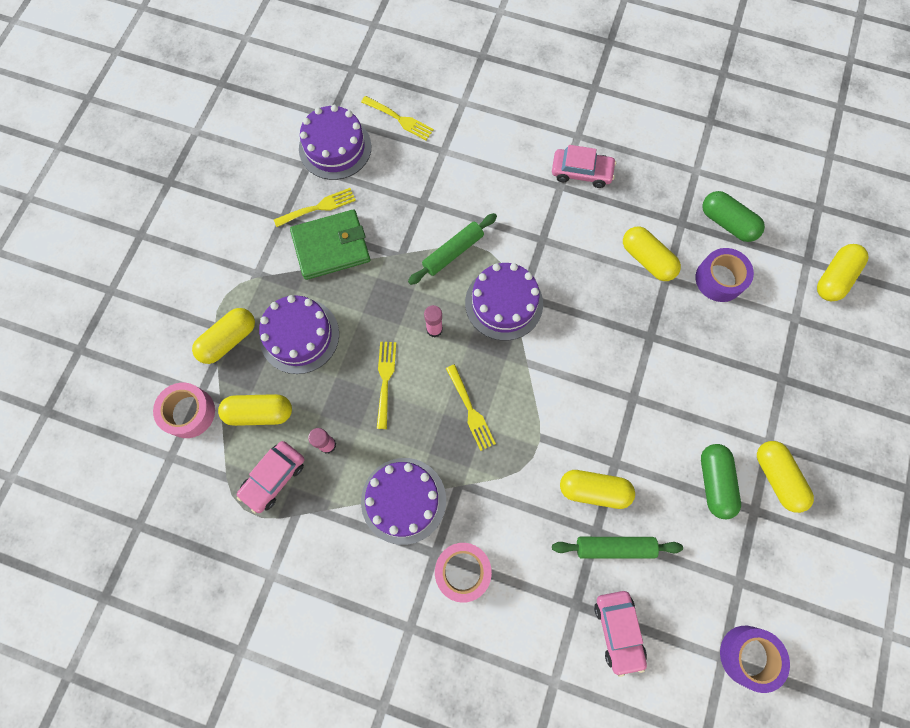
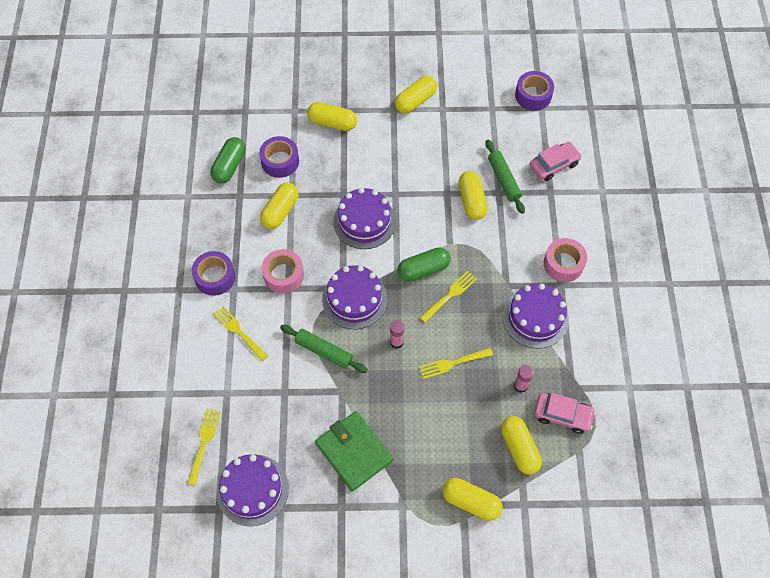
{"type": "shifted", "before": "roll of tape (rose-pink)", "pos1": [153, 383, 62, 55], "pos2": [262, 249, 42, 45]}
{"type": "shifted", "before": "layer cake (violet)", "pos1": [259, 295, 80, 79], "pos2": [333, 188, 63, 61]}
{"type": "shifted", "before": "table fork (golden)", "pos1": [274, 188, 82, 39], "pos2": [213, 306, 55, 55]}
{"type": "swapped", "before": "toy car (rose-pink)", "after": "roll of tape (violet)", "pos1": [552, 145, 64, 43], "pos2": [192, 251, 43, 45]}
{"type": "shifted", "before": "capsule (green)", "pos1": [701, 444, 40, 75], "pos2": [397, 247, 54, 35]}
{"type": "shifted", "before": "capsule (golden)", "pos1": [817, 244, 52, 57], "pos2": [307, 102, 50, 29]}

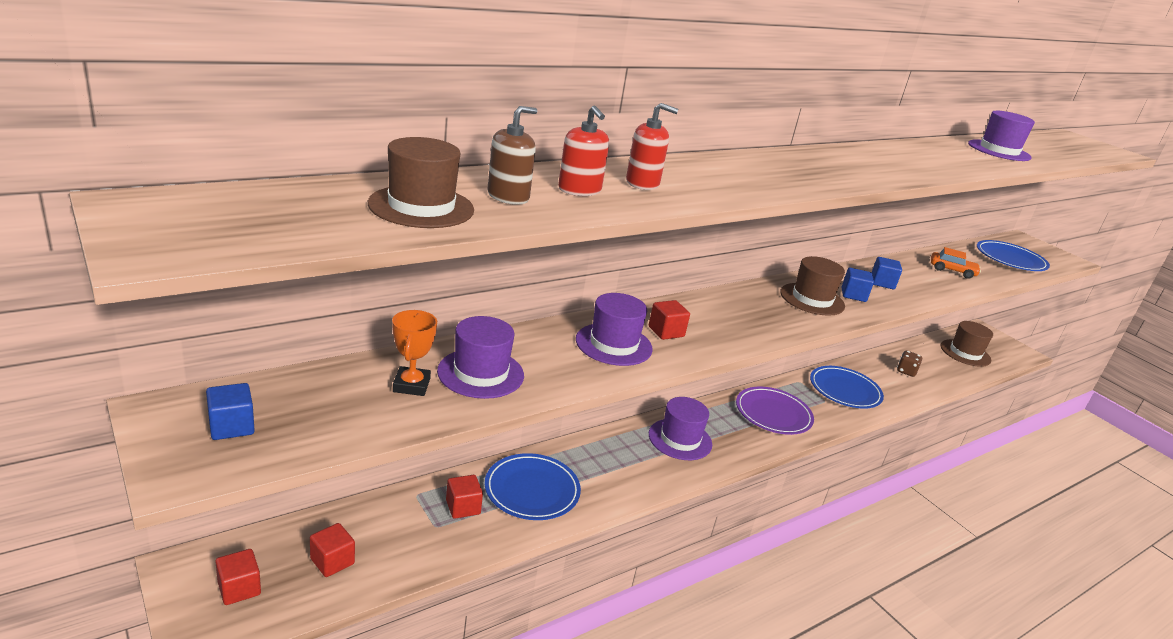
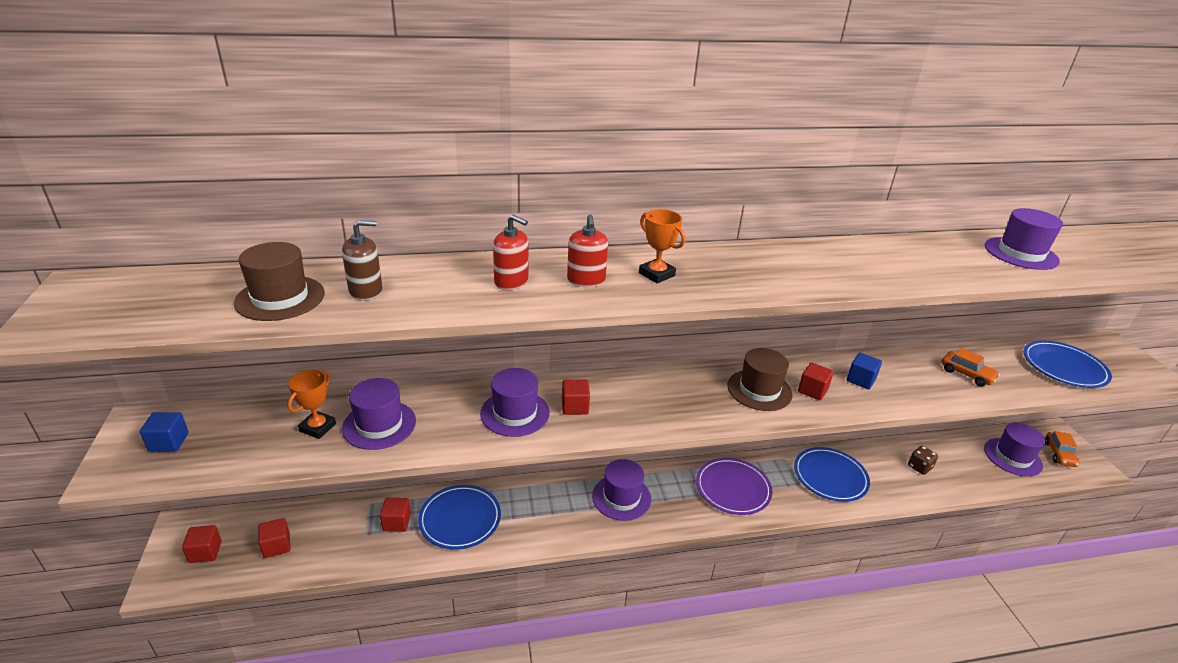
{"type": "shifted", "before": "soap pump (red)", "pos1": [558, 106, 51, 90], "pos2": [567, 214, 41, 73]}
{"type": "repainted", "before": "cube (cobalt)", "after": "cube (red)", "pos1": [842, 268, 32, 34], "pos2": [798, 362, 36, 38]}
{"type": "repainted", "before": "tall hat (brown)", "after": "tall hat (violet)", "pos1": [940, 321, 53, 46], "pos2": [984, 423, 61, 54]}
{"type": "new", "after": "award cup (bright orange)", "pos2": [639, 209, 46, 74]}
{"type": "new", "after": "toy car (bright orange)", "pos2": [1045, 431, 35, 36]}

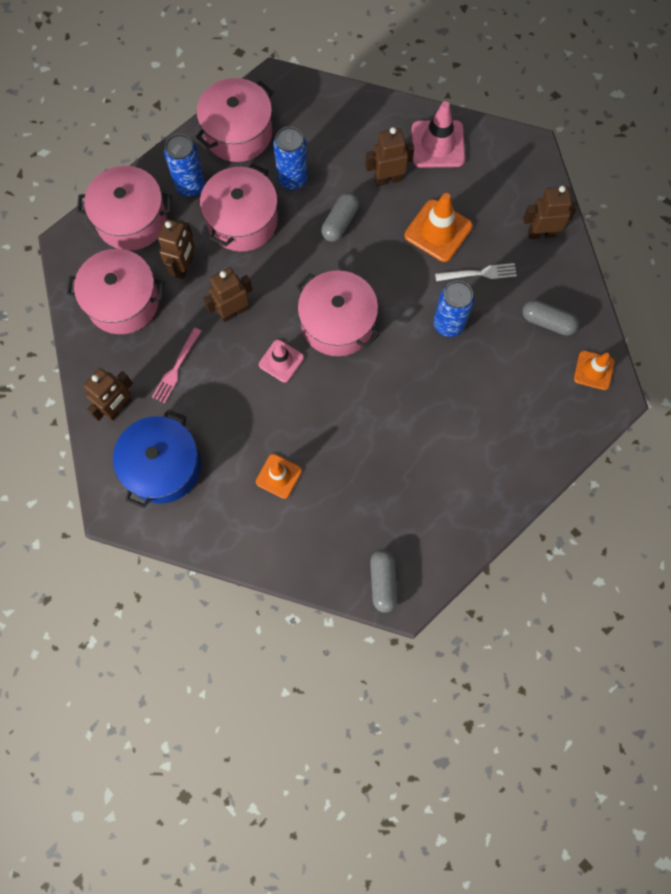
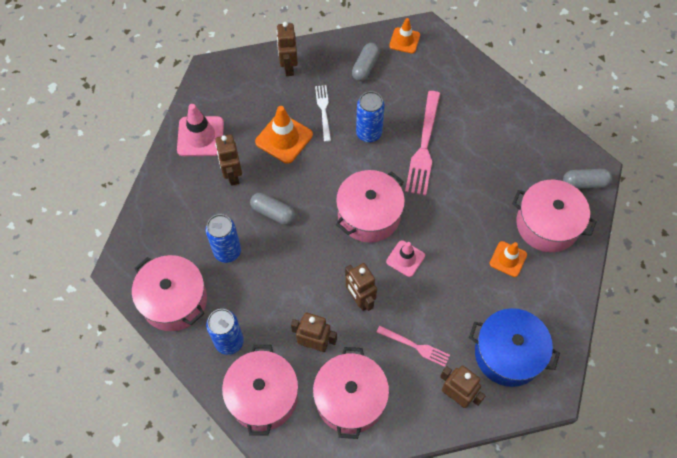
{"type": "shifted", "before": "pot (rose-pink)", "pos1": [200, 164, 78, 88], "pos2": [512, 180, 85, 72]}
{"type": "new", "after": "table fork (rose-pink)", "pos2": [405, 91, 35, 105]}

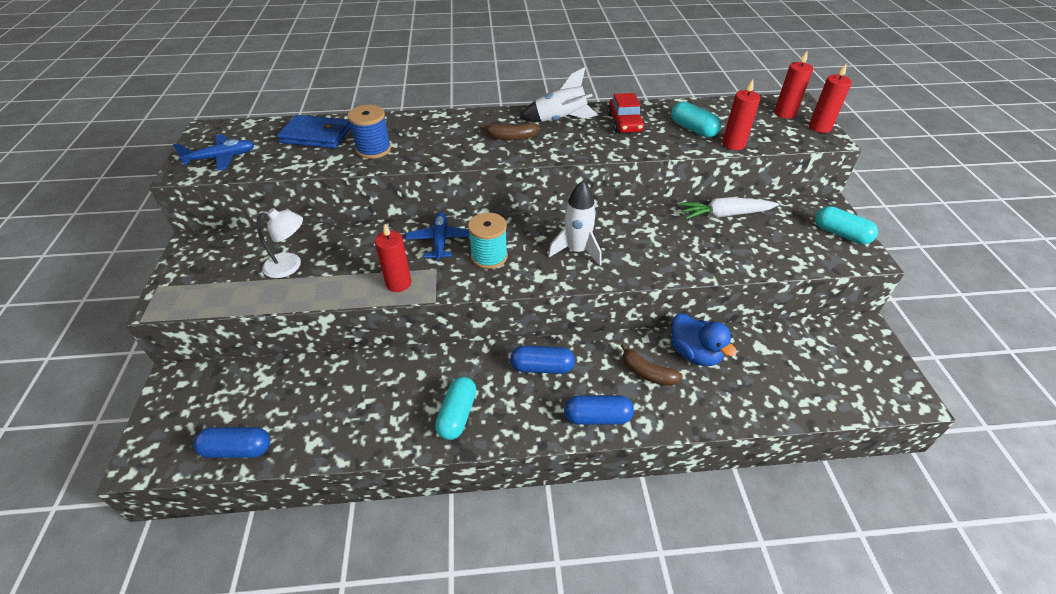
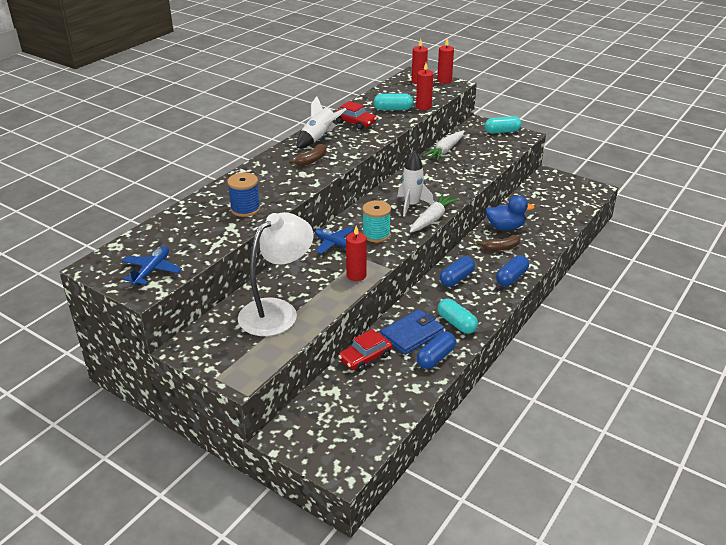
{"type": "shifted", "before": "capsule (cobalt)", "pos1": [193, 427, 77, 31], "pos2": [416, 331, 40, 38]}
{"type": "scaled", "before": "desk lamp (pure white)", "pos1": [257, 208, 46, 70], "pos2": [238, 212, 76, 124], "scale": 1.83}
{"type": "shifted", "before": "wallet (cobalt)", "pos1": [277, 115, 74, 33], "pos2": [380, 309, 64, 46]}
{"type": "new", "after": "toy car (red)", "pos2": [338, 329, 54, 43]}
{"type": "new", "after": "root vegetable (pure white)", "pos2": [410, 194, 49, 39]}

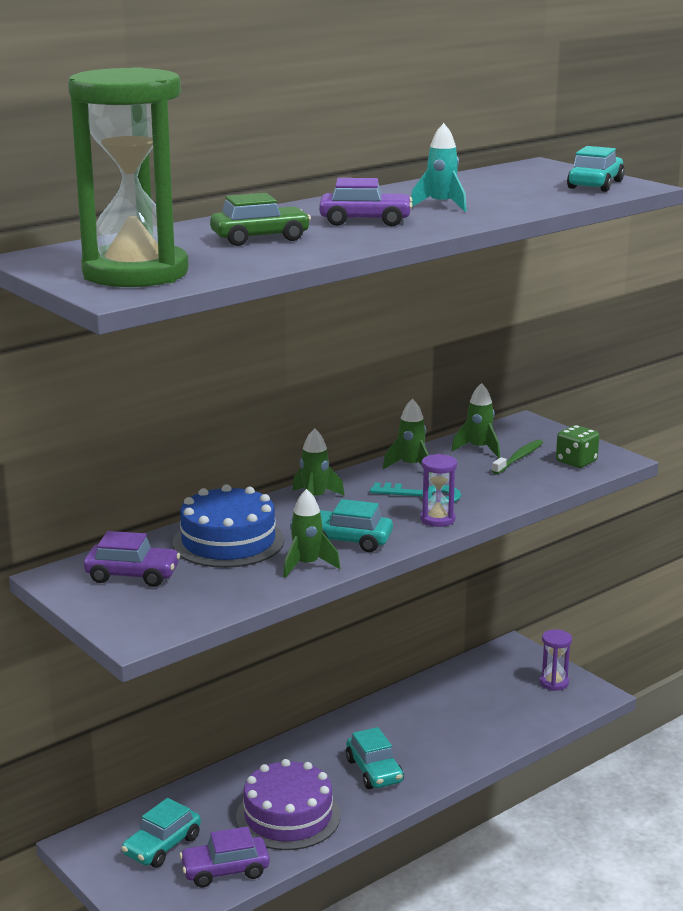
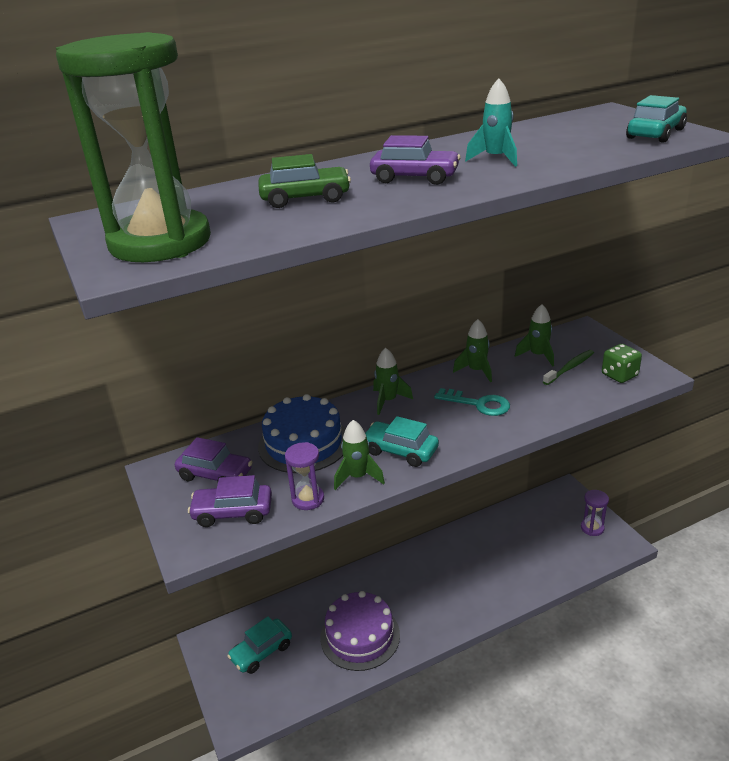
{"type": "shifted", "before": "toy car (violet)", "pos1": [179, 826, 91, 61], "pos2": [188, 475, 84, 52]}
{"type": "gone", "before": "toy car (teal)", "pos1": [346, 727, 58, 62]}
{"type": "shifted", "before": "hourglass (violet)", "pos1": [420, 454, 37, 73], "pos2": [285, 442, 39, 68]}

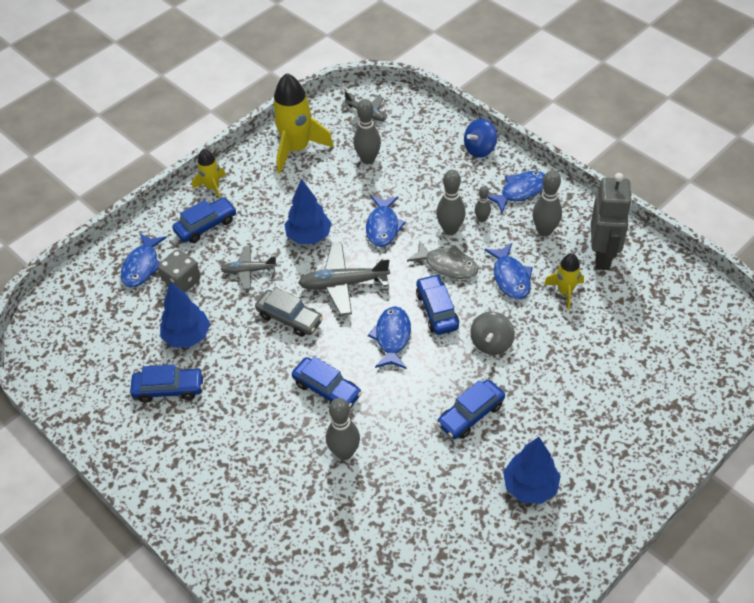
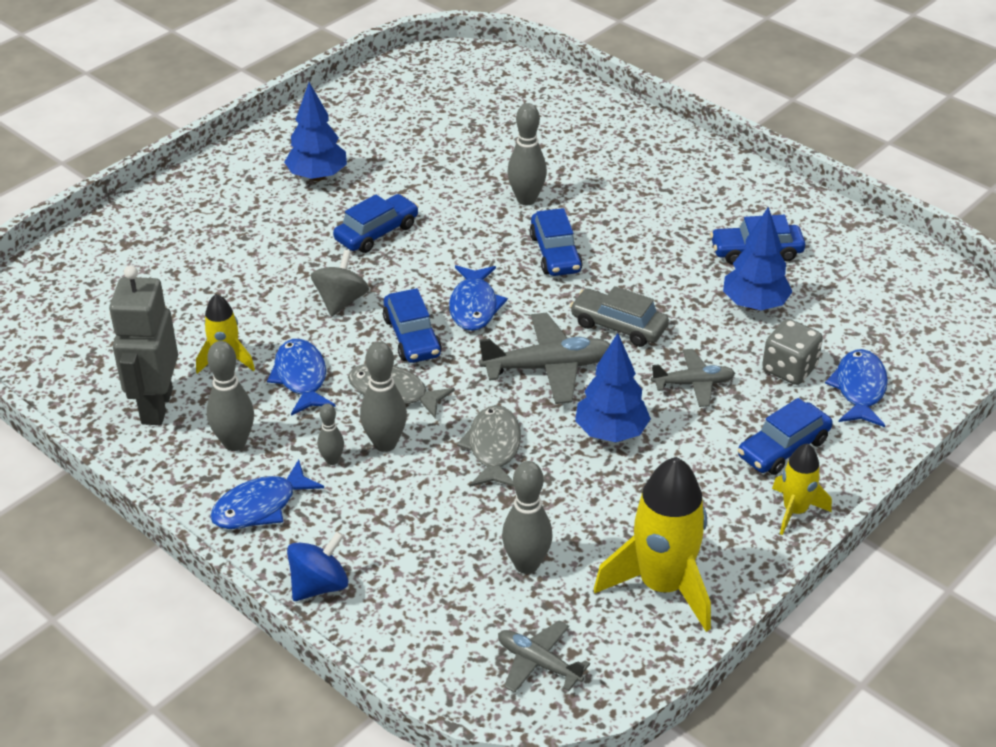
{"type": "rotated", "before": "toy car (cobalt)", "pos1": [292, 356, 70, 52], "pos2": [529, 208, 54, 68], "turn": -135}
{"type": "repainted", "before": "fish (cobalt)", "after": "fish (grey)", "pos1": [366, 196, 40, 51], "pos2": [457, 405, 64, 82]}

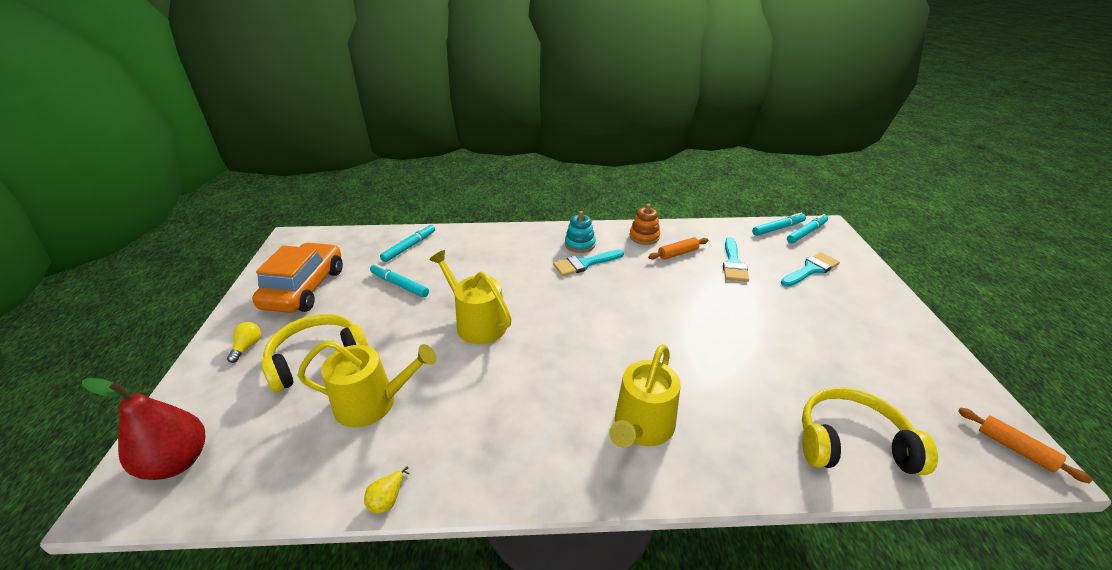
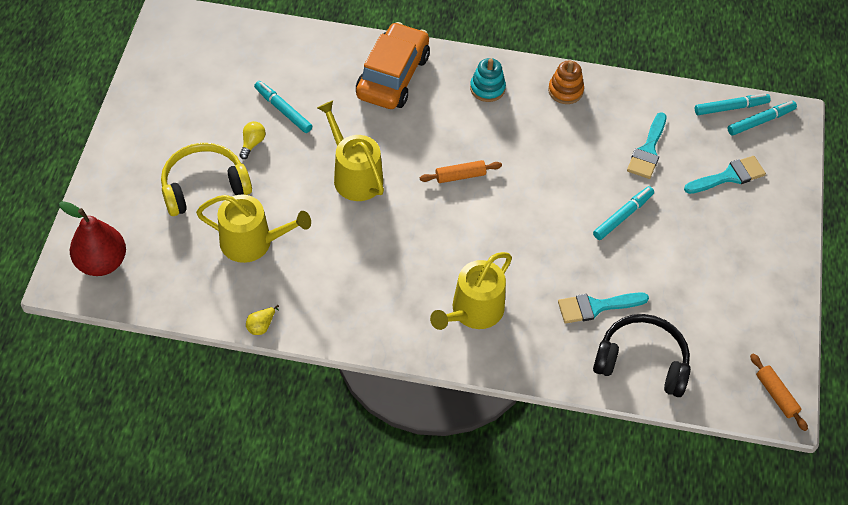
{"type": "shifted", "before": "lightbulb (golden)", "pos1": [227, 322, 34, 41], "pos2": [239, 121, 27, 38]}
{"type": "shifted", "before": "toy car (bright orange)", "pos1": [252, 242, 91, 71], "pos2": [356, 22, 74, 87]}
{"type": "shifted", "before": "marker (teal)", "pos1": [380, 224, 55, 38], "pos2": [593, 186, 61, 54]}
{"type": "shifted", "before": "paintbrush (teal)", "pos1": [553, 249, 71, 27], "pos2": [558, 292, 91, 32]}
{"type": "shifted", "before": "rolling pin (bright orange)", "pos1": [648, 237, 60, 23], "pos2": [420, 160, 82, 23]}
{"type": "repainted", "before": "headset (golden)", "after": "headset (jet-black)", "pos1": [802, 387, 136, 88], "pos2": [593, 314, 98, 83]}

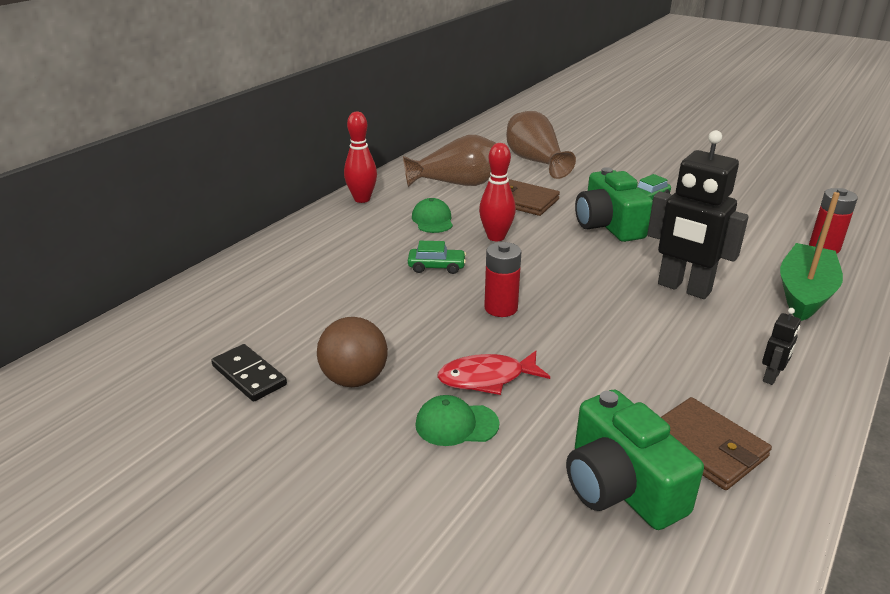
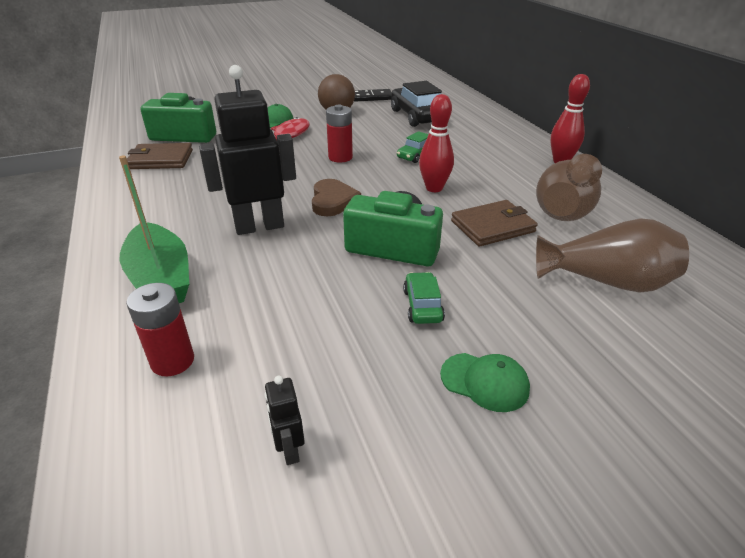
{"type": "shifted", "before": "peaked cap (green)", "pos1": [412, 198, 41, 35], "pos2": [440, 353, 90, 59]}
{"type": "shifted", "before": "robot (jet-black)", "pos1": [762, 308, 39, 77], "pos2": [265, 376, 40, 89]}
{"type": "new", "after": "heart shape (brown)", "pos2": [312, 179, 49, 37]}
{"type": "new", "after": "toy car (jet-black)", "pos2": [391, 81, 51, 46]}

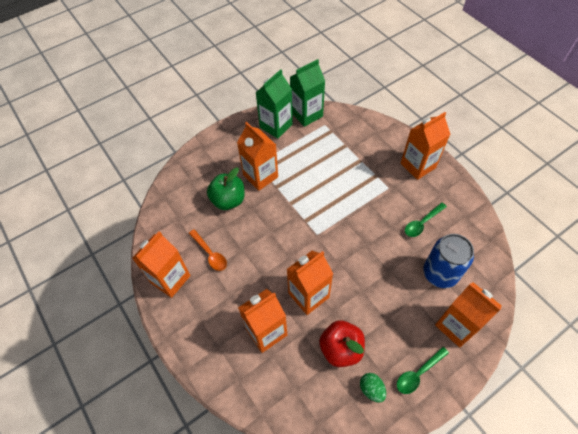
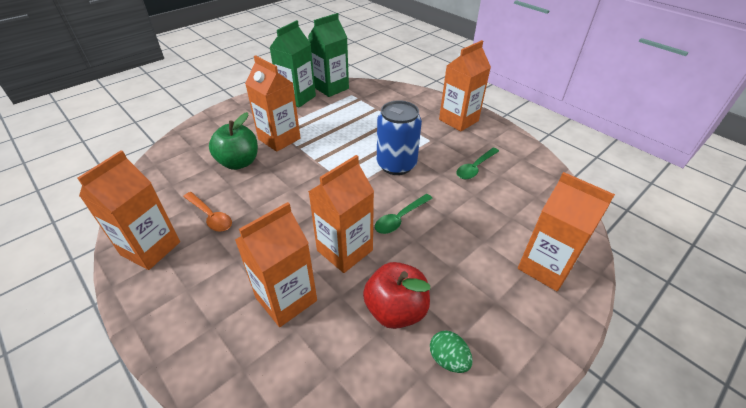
{"type": "shifted", "before": "tablespoon (green)", "pos1": [397, 347, 52, 47], "pos2": [375, 194, 58, 40]}
{"type": "shifted", "before": "can (cobalt)", "pos1": [423, 234, 51, 54], "pos2": [377, 100, 45, 75]}

